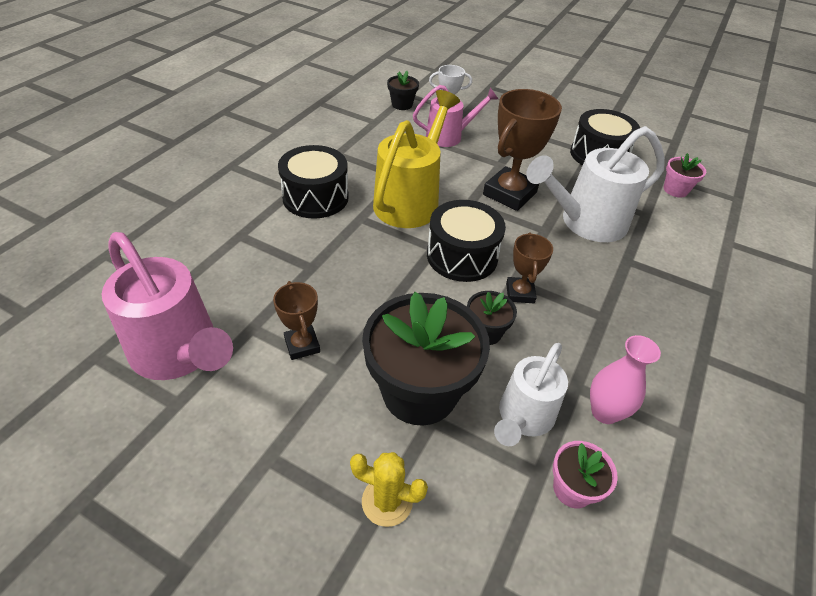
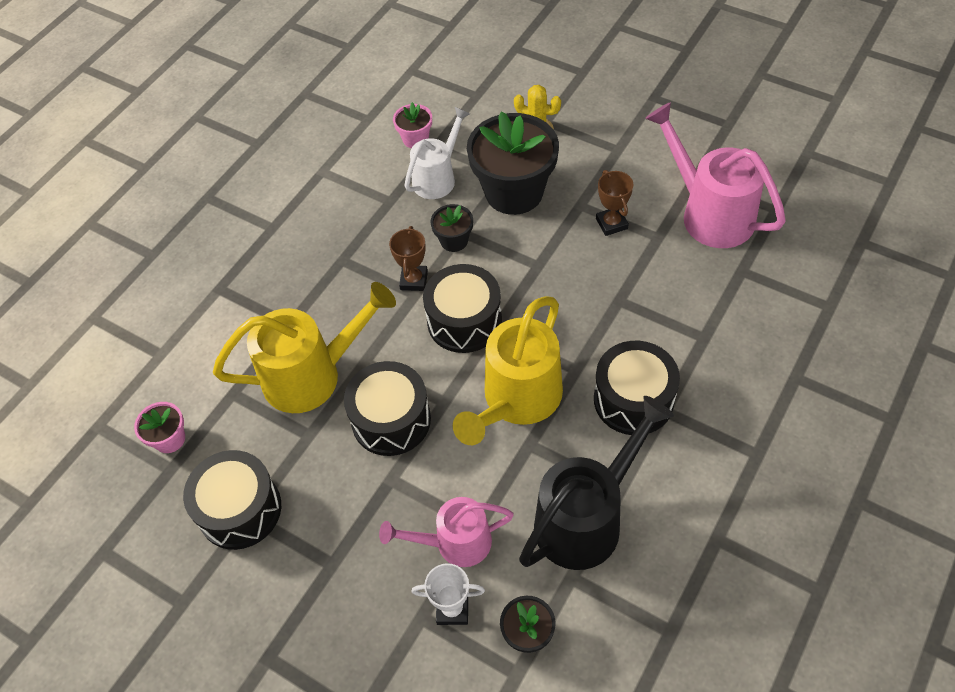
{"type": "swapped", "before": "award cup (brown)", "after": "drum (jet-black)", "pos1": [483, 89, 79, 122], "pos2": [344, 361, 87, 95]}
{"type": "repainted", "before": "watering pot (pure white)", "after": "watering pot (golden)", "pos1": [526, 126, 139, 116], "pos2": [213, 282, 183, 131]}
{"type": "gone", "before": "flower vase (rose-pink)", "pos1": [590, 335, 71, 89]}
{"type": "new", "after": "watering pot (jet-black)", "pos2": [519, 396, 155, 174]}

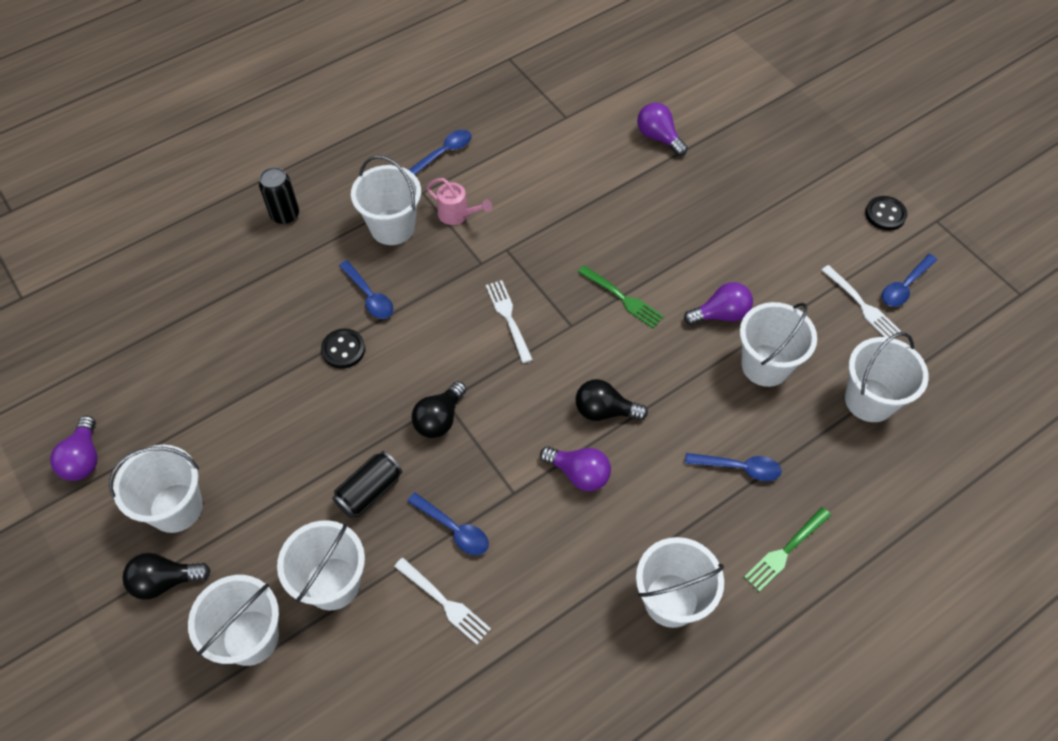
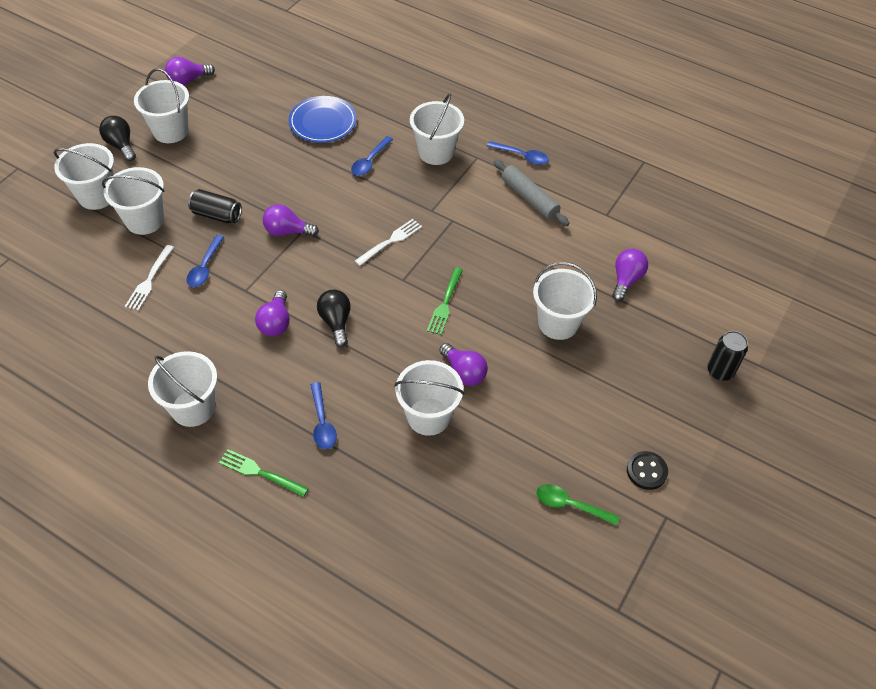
{"type": "shifted", "before": "can (jet-black)", "pos1": [259, 167, 40, 57], "pos2": [707, 331, 41, 50]}
{"type": "gone", "before": "sewing button (jet-black)", "pos1": [321, 328, 44, 41]}
{"type": "repainted", "before": "lightbulb (jet-black)", "after": "lightbulb (violet)", "pos1": [412, 381, 54, 57], "pos2": [263, 204, 56, 33]}
{"type": "gone", "before": "watering pot (rose-pink)", "pos1": [426, 178, 66, 47]}
{"type": "gone", "before": "table fork (pure white)", "pos1": [822, 265, 79, 73]}
{"type": "shifted", "before": "sand bucket (pure white)", "pos1": [845, 332, 84, 90], "pos2": [533, 262, 64, 78]}
{"type": "repainted", "before": "tablespoon (cobalt)", "after": "tablespoon (green)", "pos1": [882, 254, 55, 53], "pos2": [536, 484, 83, 41]}
{"type": "new", "after": "dinner plate (cobalt)", "pos2": [289, 96, 68, 47]}
{"type": "new", "after": "rolling pin (grey)", "pos2": [494, 160, 75, 66]}

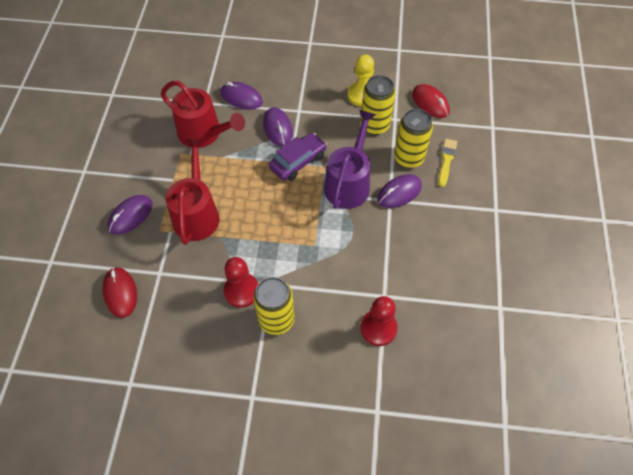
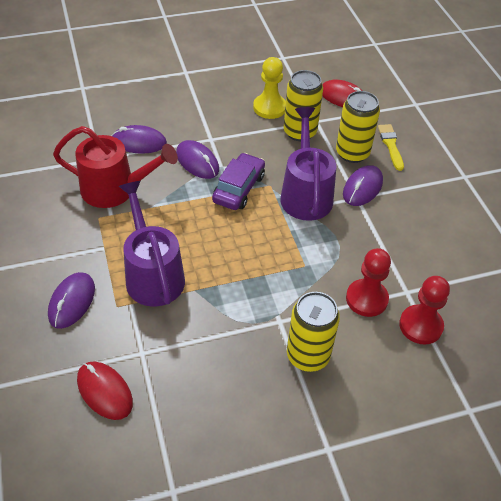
{"type": "repainted", "before": "watering pot (red)", "after": "watering pot (violet)", "pos1": [166, 139, 53, 106], "pos2": [119, 181, 66, 125]}
{"type": "shifted", "before": "chess pawn (red)", "pos1": [224, 257, 34, 51], "pos2": [346, 248, 45, 69]}

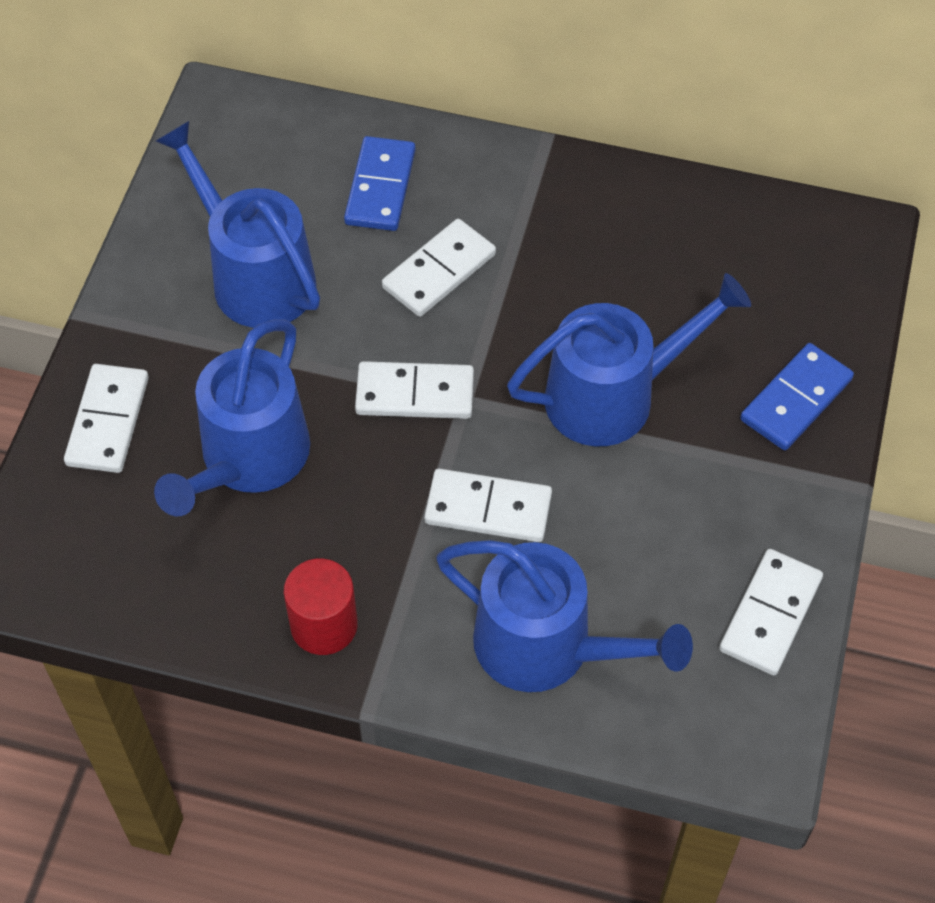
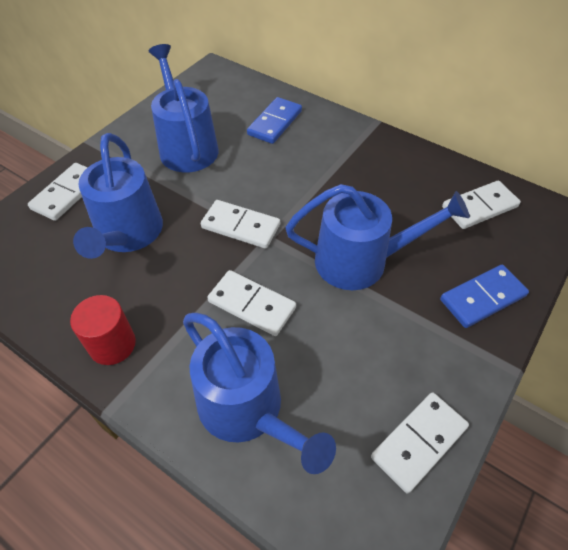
{"type": "rotated", "before": "watering pot (cobalt)", "pos1": [154, 319, 156, 197], "pos2": [73, 133, 90, 126], "turn": -45}
{"type": "shifted", "before": "domino tile (pure white)", "pos1": [382, 219, 114, 98], "pos2": [442, 181, 79, 48]}

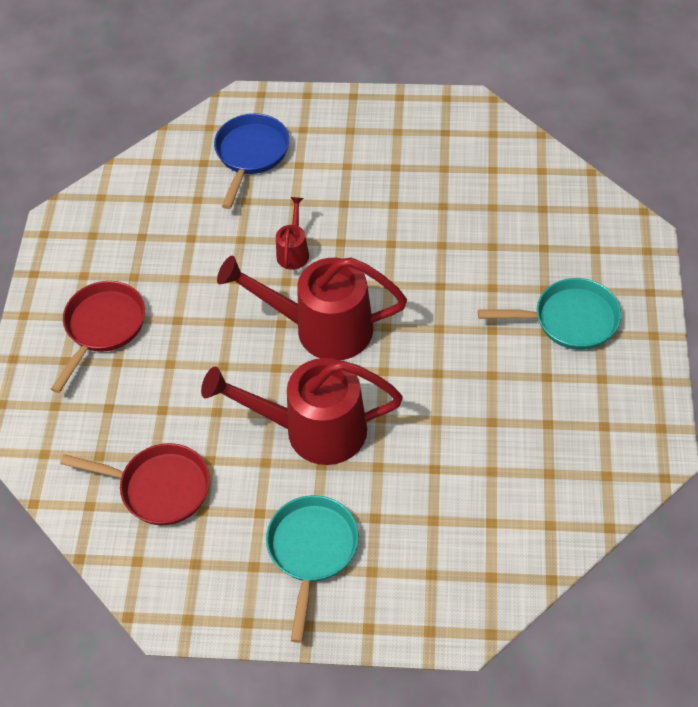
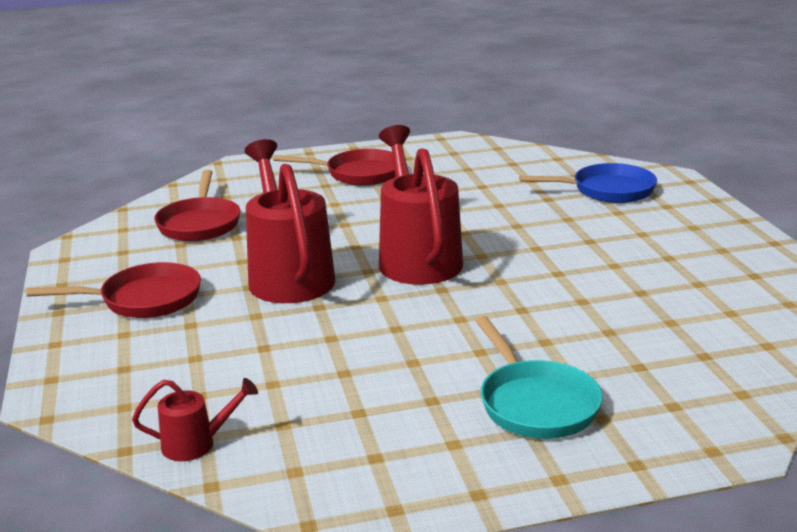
{"type": "repainted", "before": "skillet (teal)", "after": "skillet (red)", "pos1": [266, 495, 93, 148], "pos2": [26, 262, 175, 56]}
{"type": "shifted", "before": "watering pot (red)", "pos1": [276, 197, 33, 73], "pos2": [132, 378, 126, 83]}

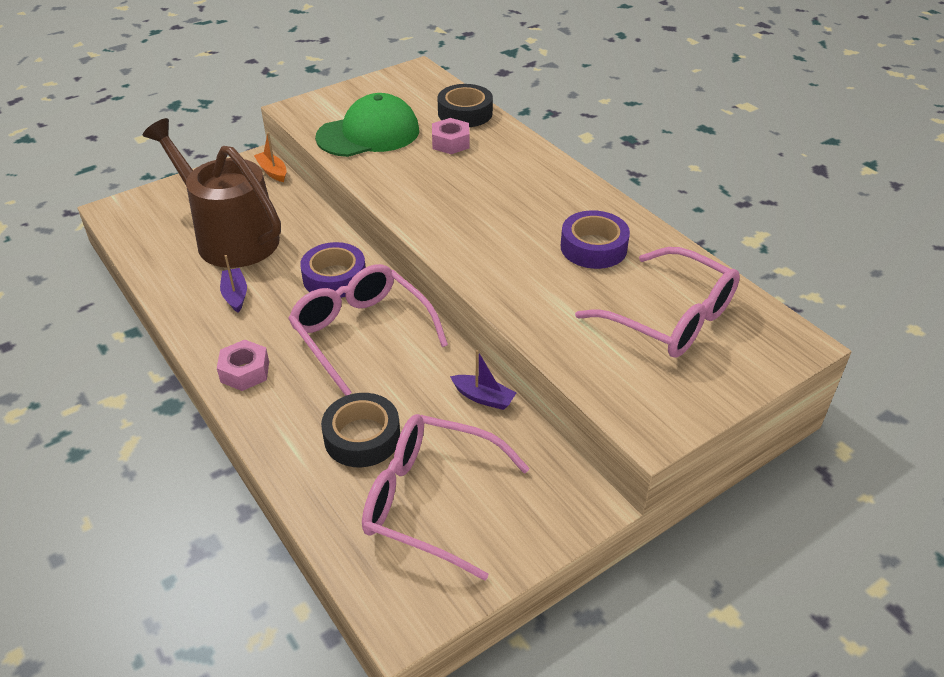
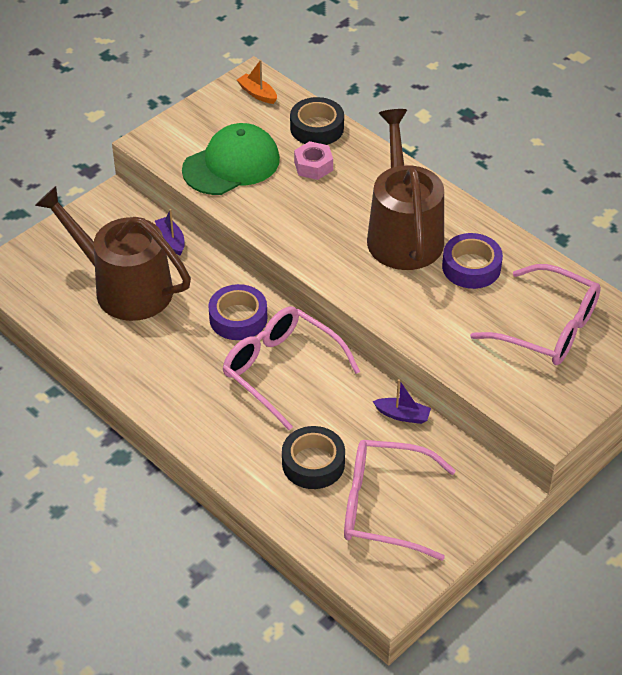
{"type": "gone", "before": "hex nut (rose-pink)", "pos1": [217, 340, 52, 51]}
{"type": "shifted", "before": "sailboat (violet)", "pos1": [220, 255, 27, 58], "pos2": [155, 209, 30, 47]}
{"type": "shifted", "before": "sailboat (bright orange)", "pos1": [254, 132, 33, 50], "pos2": [237, 60, 40, 44]}
{"type": "new", "after": "watering pot (brown)", "pos2": [367, 109, 77, 161]}

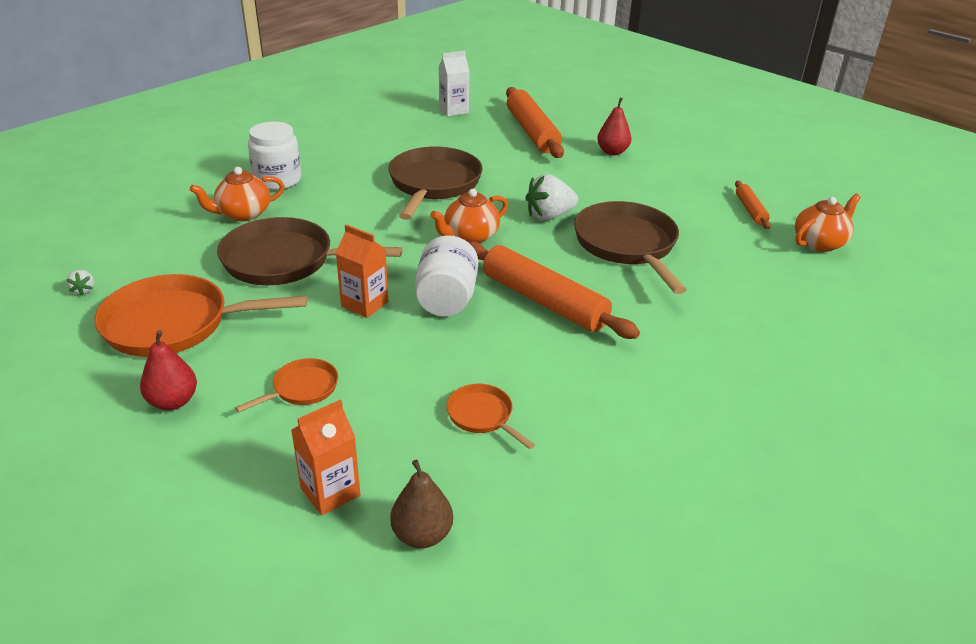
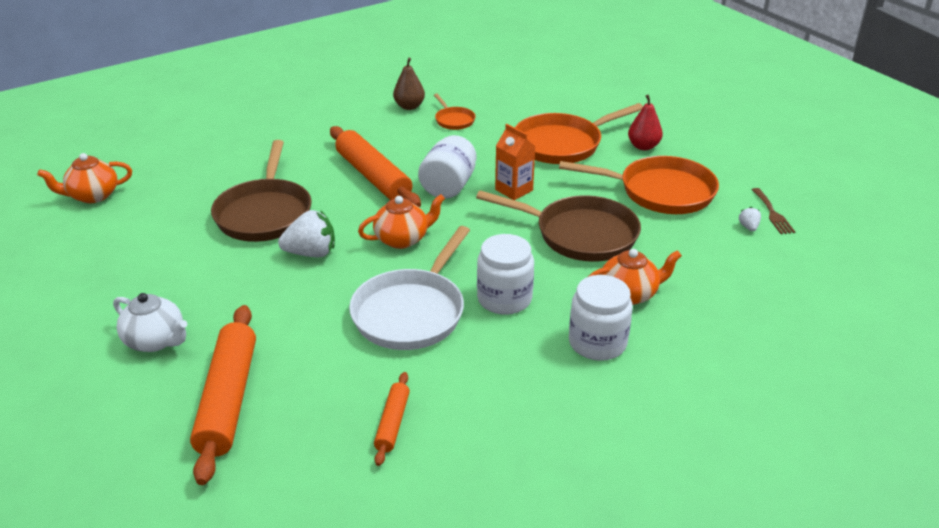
{"type": "scaled", "before": "skillet (bright orange)", "pos1": [235, 358, 103, 55], "pos2": [515, 103, 128, 61], "scale": 2.07}
{"type": "gone", "before": "carton (bright orange)", "pos1": [291, 399, 69, 116]}
{"type": "repainted", "before": "skillet (brown)", "after": "skillet (pure white)", "pos1": [388, 147, 95, 73], "pos2": [349, 226, 121, 124]}
{"type": "shifted", "before": "pear fruit (brown)", "pos1": [390, 460, 63, 88], "pos2": [393, 58, 32, 52]}
{"type": "gone", "before": "carton (pure white)", "pos1": [439, 51, 31, 65]}
{"type": "swapped", "before": "pear fruit (red)", "after": "tea pot (pure white)", "pos1": [597, 97, 35, 58], "pos2": [113, 293, 74, 59]}
{"type": "shifted", "before": "rolling pin (bright orange)", "pos1": [735, 181, 36, 48], "pos2": [374, 372, 36, 94]}
{"type": "new", "after": "jar (pure white)", "pos2": [477, 234, 57, 81]}
{"type": "new", "after": "table fork (brown)", "pos2": [752, 188, 43, 46]}

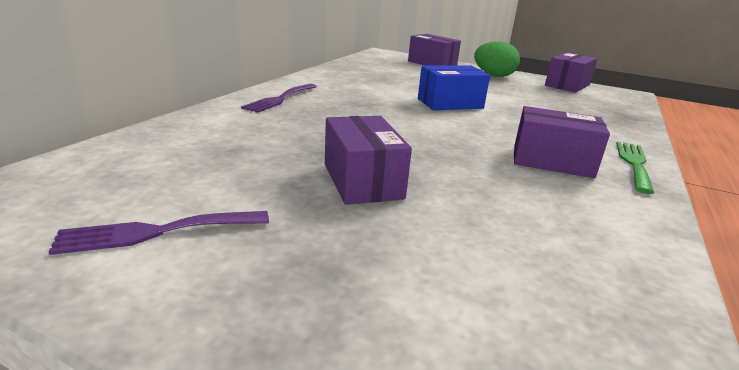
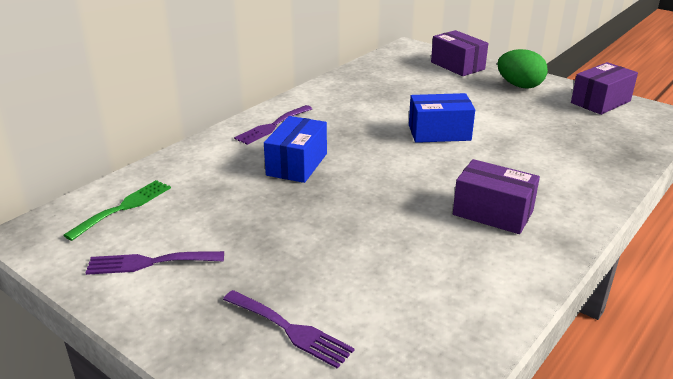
{"type": "gone", "before": "package (violet)", "pos1": [325, 116, 87, 89]}
{"type": "shifted", "before": "table fork (green)", "pos1": [616, 141, 38, 53], "pos2": [63, 180, 108, 61]}
{"type": "new", "after": "table fork (violet)", "pos2": [223, 290, 132, 79]}
{"type": "new", "after": "package (cobalt)", "pos2": [264, 116, 63, 67]}

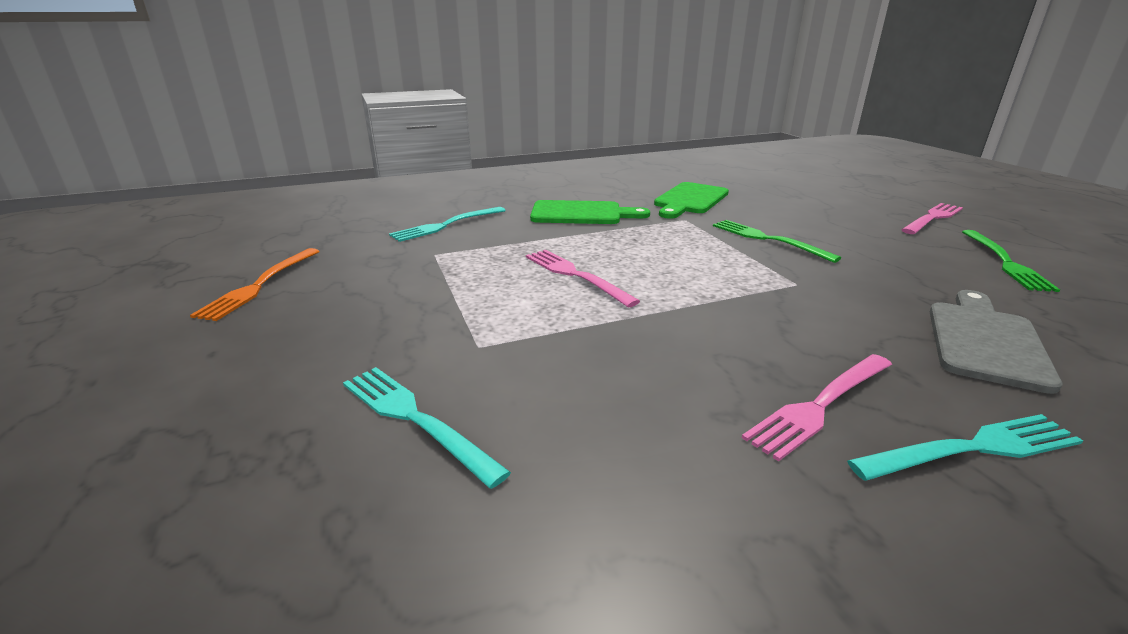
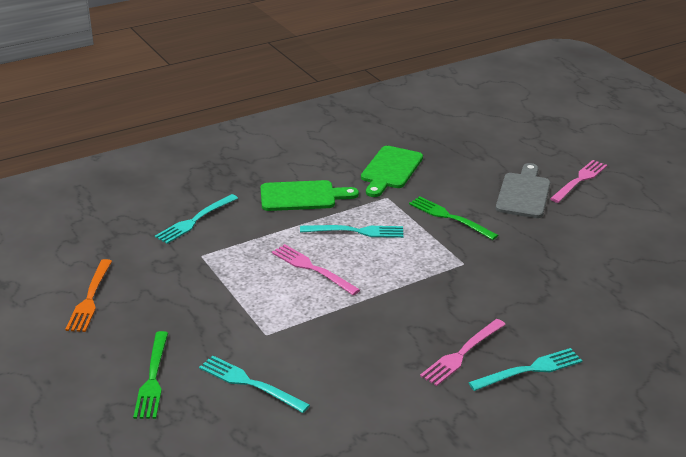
{"type": "shifted", "before": "bread board (grey)", "pos1": [929, 290, 134, 104], "pos2": [496, 163, 54, 55]}
{"type": "shifted", "before": "table fork (green)", "pos1": [962, 230, 98, 62], "pos2": [133, 331, 35, 88]}
{"type": "new", "after": "table fork (teal)", "pos2": [300, 225, 104, 13]}

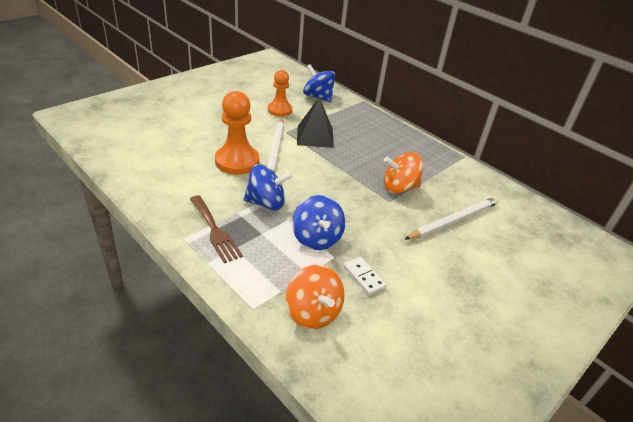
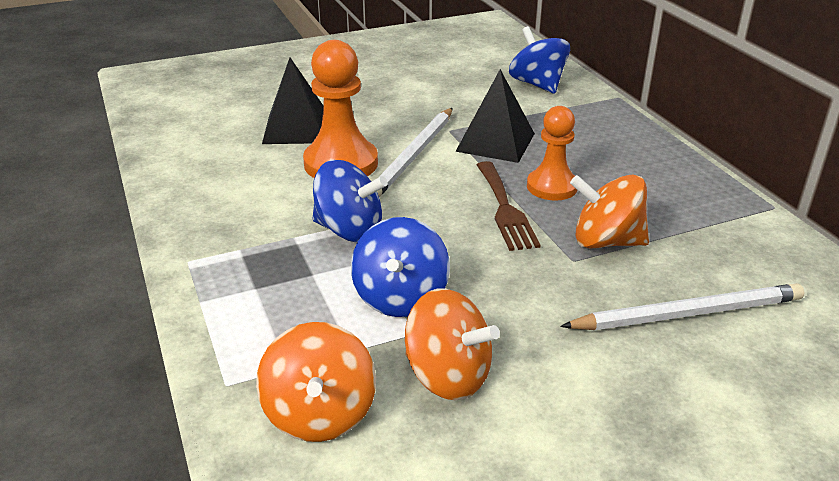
{"type": "shifted", "before": "table fork (brown)", "pos1": [190, 195, 53, 68], "pos2": [477, 161, 64, 90]}
{"type": "shifted", "before": "chess pawn (bright orange)", "pos1": [268, 70, 24, 47], "pos2": [527, 106, 50, 95]}
{"type": "swapped", "before": "domino tile (pure white)", "after": "toy top (bright orange)", "pos1": [344, 257, 42, 38], "pos2": [405, 289, 95, 111]}
{"type": "new", "after": "pyramid (jet-black)", "pos2": [262, 58, 61, 86]}

